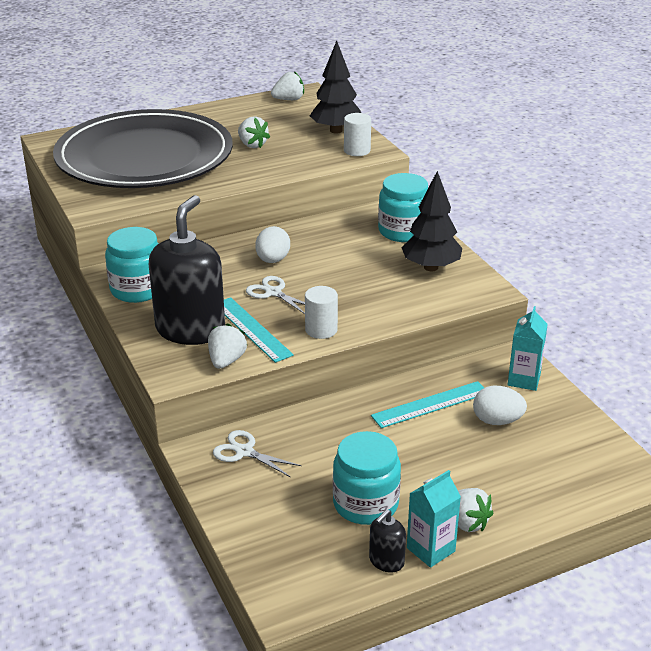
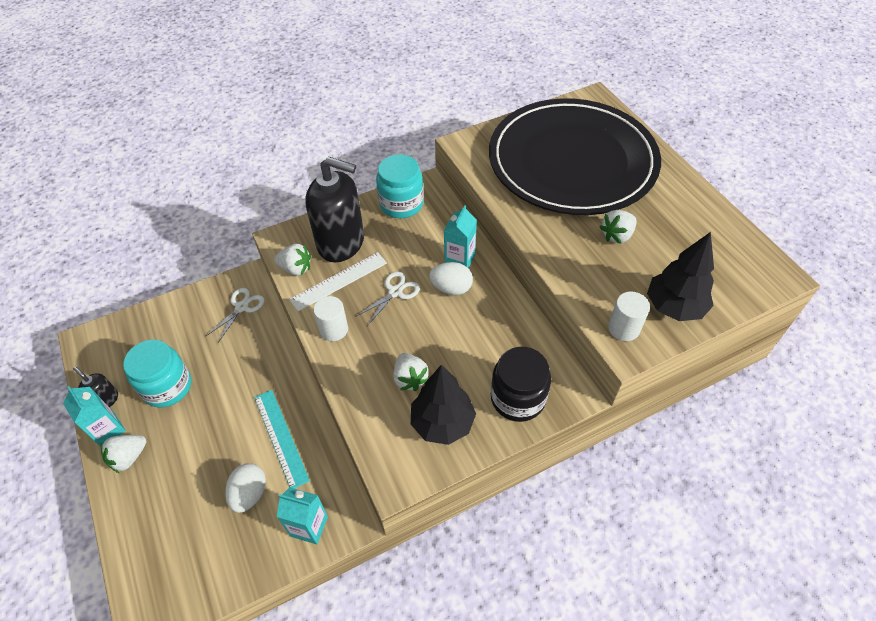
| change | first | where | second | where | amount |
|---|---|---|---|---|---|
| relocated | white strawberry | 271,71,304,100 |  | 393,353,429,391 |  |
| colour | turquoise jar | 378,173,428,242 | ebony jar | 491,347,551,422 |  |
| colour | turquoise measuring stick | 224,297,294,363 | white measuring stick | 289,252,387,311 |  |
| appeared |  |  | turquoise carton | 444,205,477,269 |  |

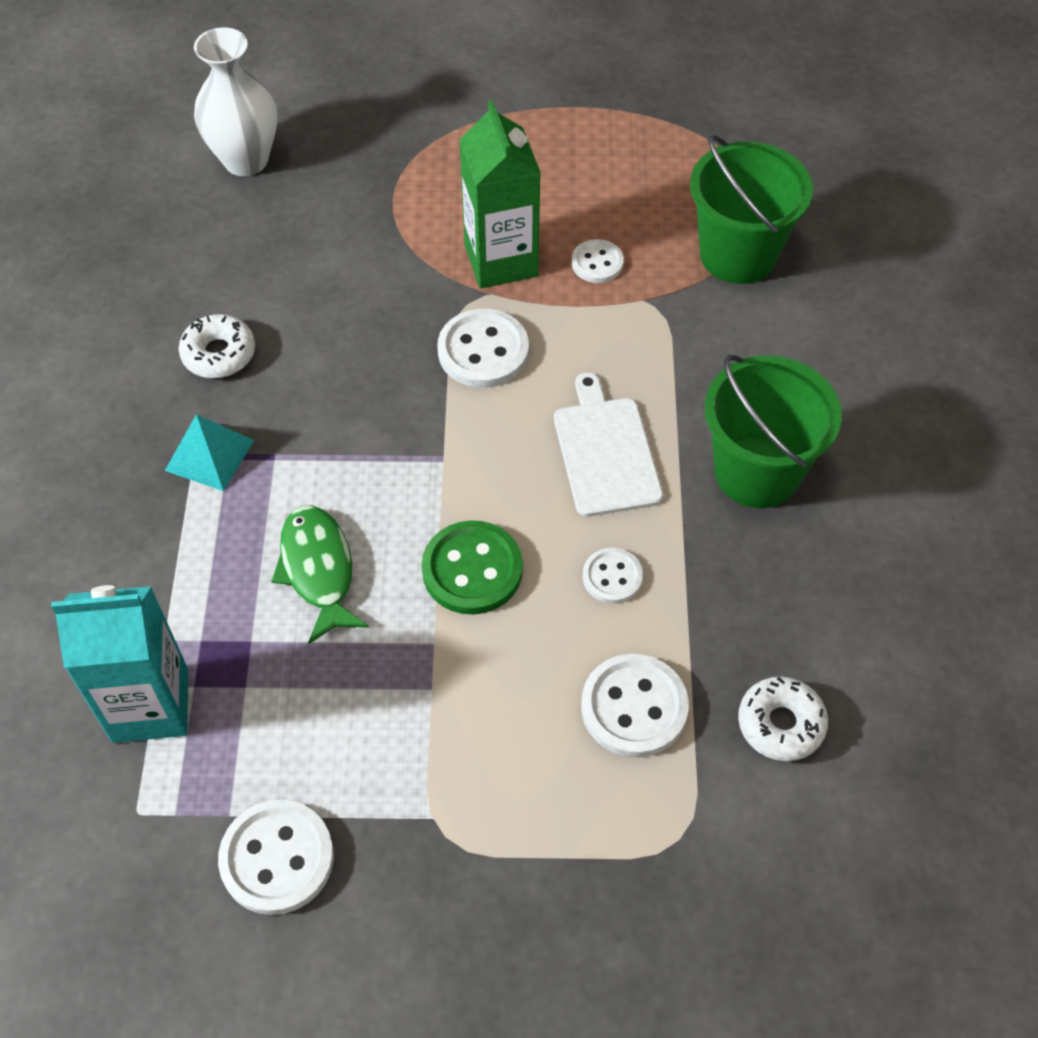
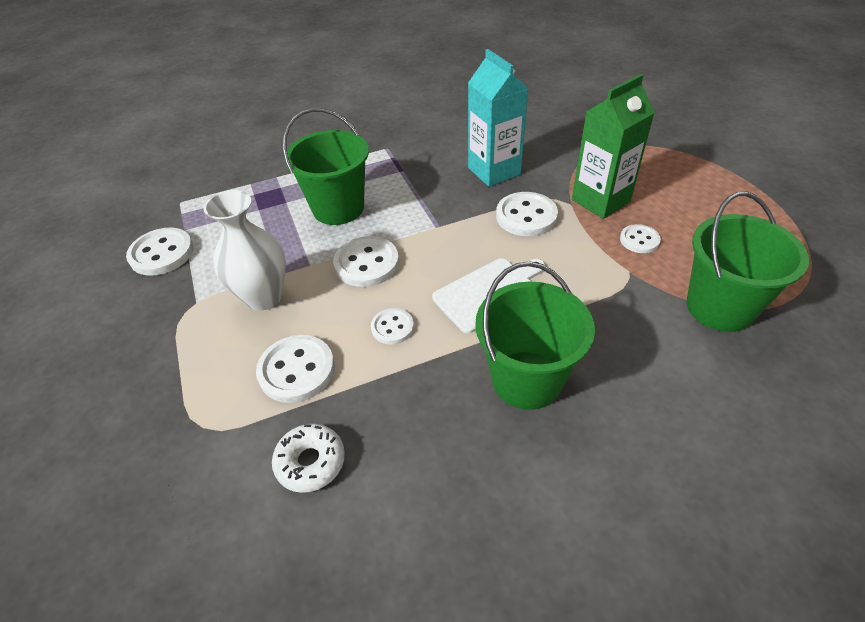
| change | first | where | second | where | amount |
|---|---|---|---|---|---|
| relocated | white flower vase | 194,27,277,176 |  | 203,190,286,311 |  |
| missing | white glazed donut | 179,314,255,378 |  |  |  |
| missing | turquoise solid pyramid | 165,414,254,491 |  |  |  |
| exchanged | emerald fish | 271,505,369,644 | emerald sand bucket | 283,108,369,225 |  |
| colour | emerald sewing button | 421,520,523,615 | white sewing button | 333,236,399,287 |  |
| relocated | turquoise carton | 51,585,188,743 |  | 468,49,529,187 |  |

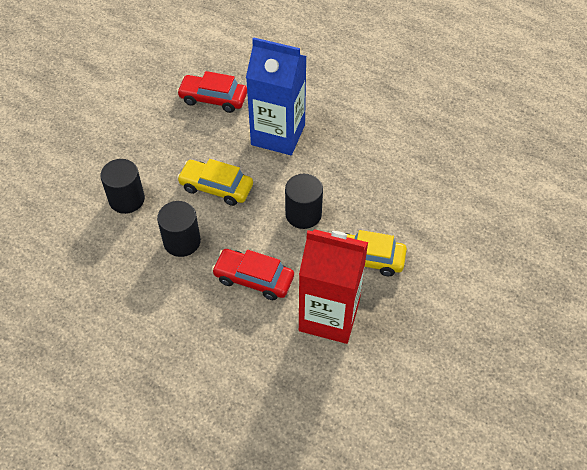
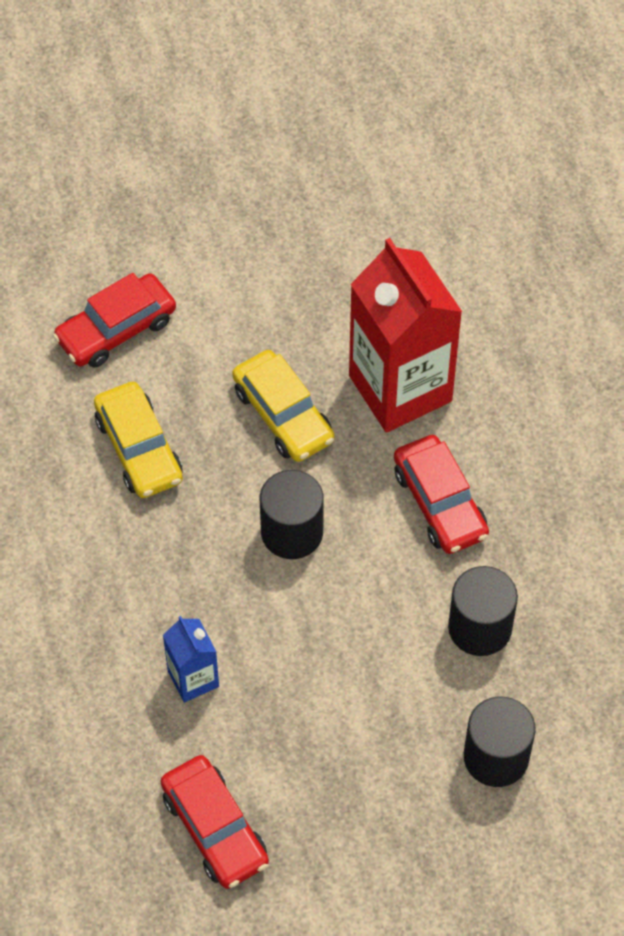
| change | first | where | second | where | amount |
|---|---|---|---|---|---|
| size | cobalt carton | 246,37,307,155 |  | 163,616,219,703 | x0.48 |
| relocated | golden toy car | 177,159,253,206 |  | 94,382,183,498 |  |
| appeared |  |  | red toy car | 53,273,176,368 |  |

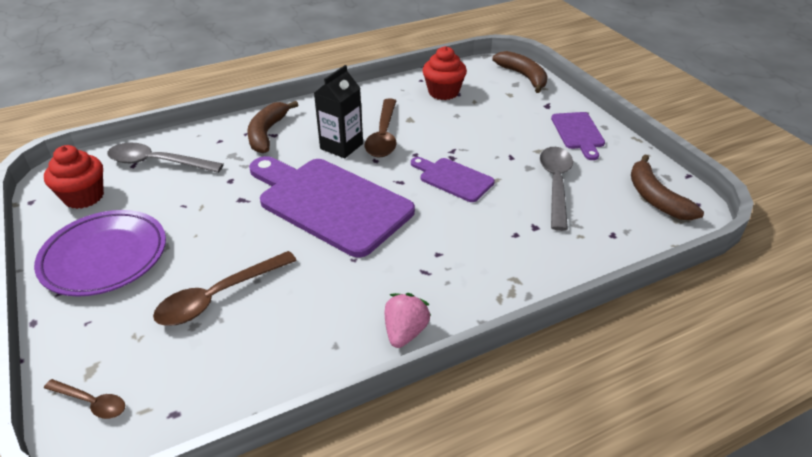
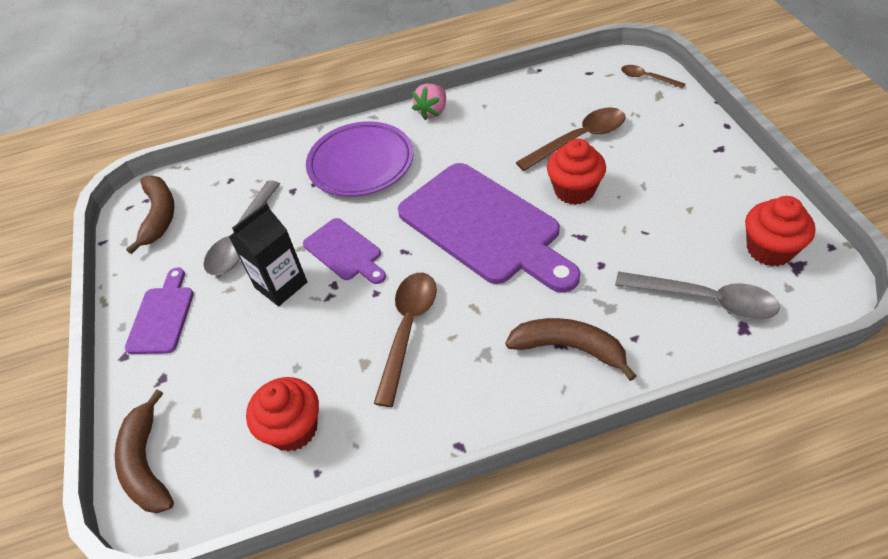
| change | first | where | second | where | amount |
|---|---|---|---|---|---|
| relocated | ebony carton | 314,65,363,158 |  | 229,203,307,306 |  |
| spun | brown banana fruit | 247,101,298,153 |  | 505,318,636,381 | 90 degrees counterclockwise |
| relocated | purple dinner plate | 34,210,166,297 |  | 306,121,414,197 |  |
| appeared |  |  | red cupcake | 547,139,606,205 |  |

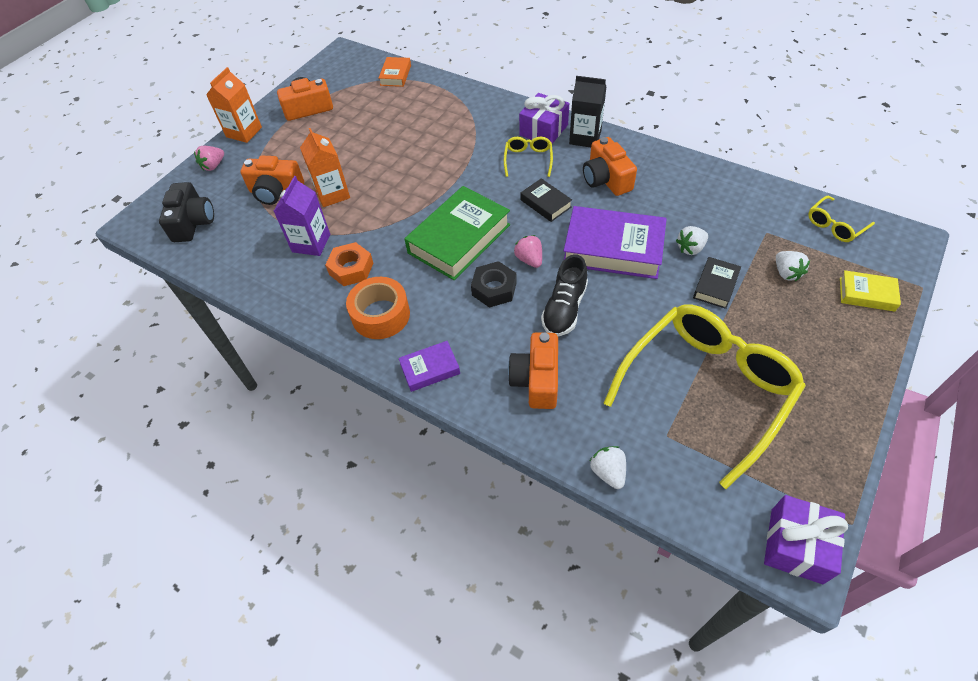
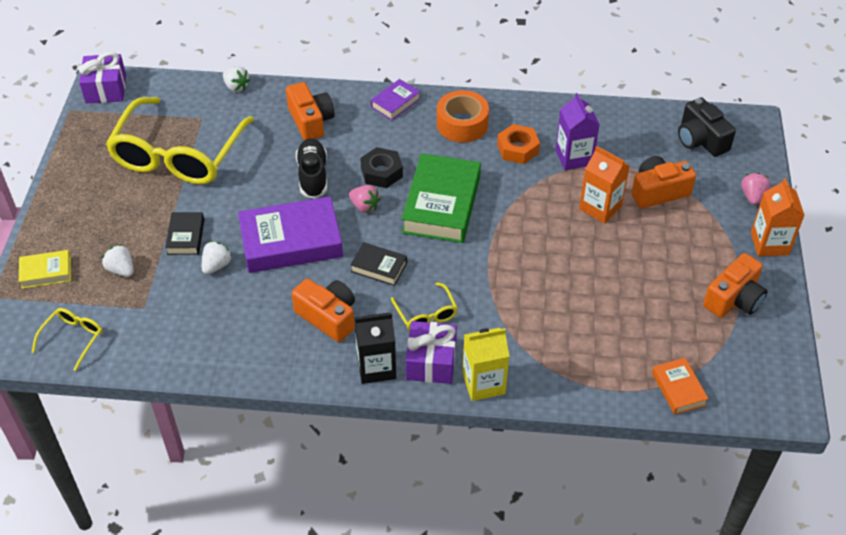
| change | first | where | second | where | amount |
|---|---|---|---|---|---|
| appeared |  |  | golden carton | 463,328,510,401 |  |

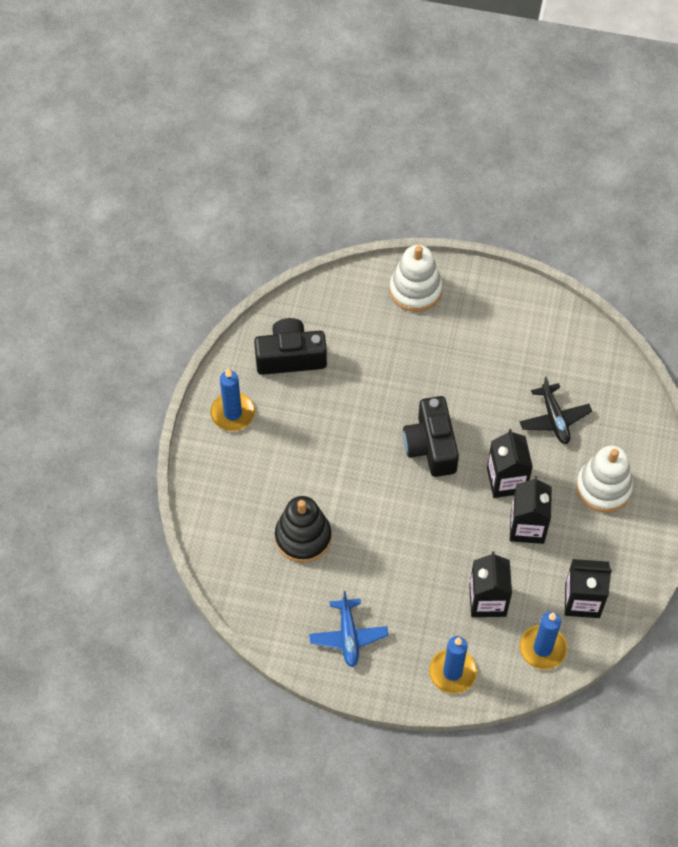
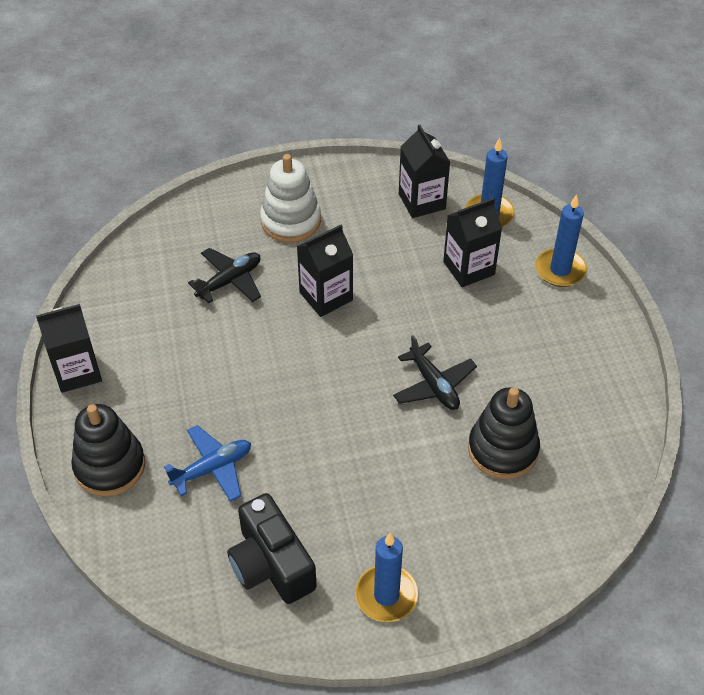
| change | first | where | second | where | amount |
|---|---|---|---|---|---|
| colour | white ring stacker | 390,245,442,312 | ebony ring stacker | 71,404,145,496 |  |
| missing | ebony photo camera | 403,396,459,477 |  |  |  |
| relocated | ebony carton | 510,476,552,544 |  | 36,304,102,393 |  |
| relocated | cobalt aeroplane | 309,591,388,667 |  | 164,425,251,502 |  |
| appeared |  |  | ebony aeroplane | 393,335,477,410 |  |

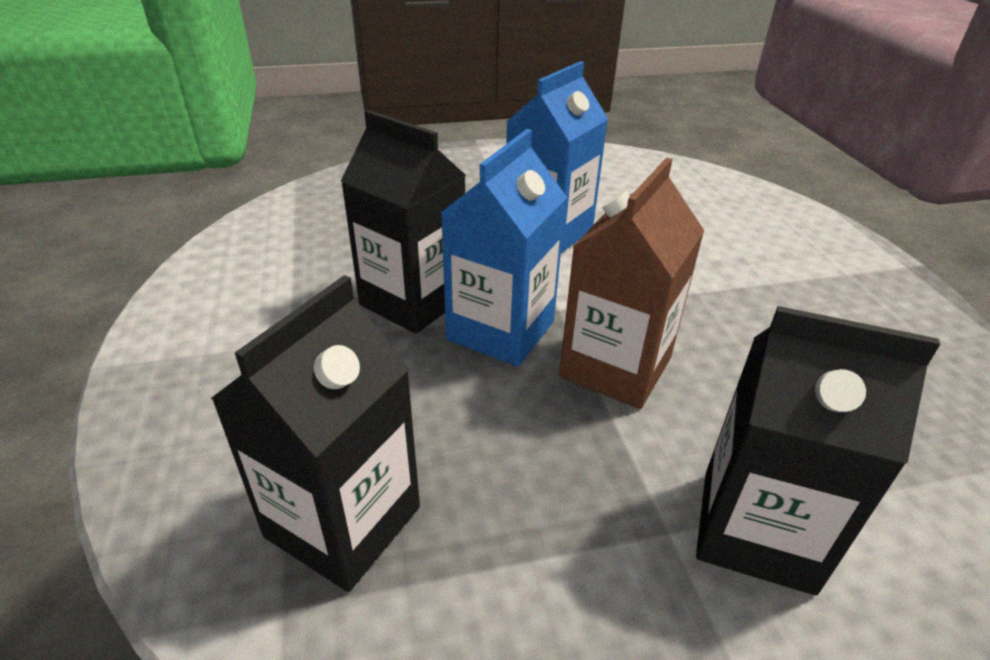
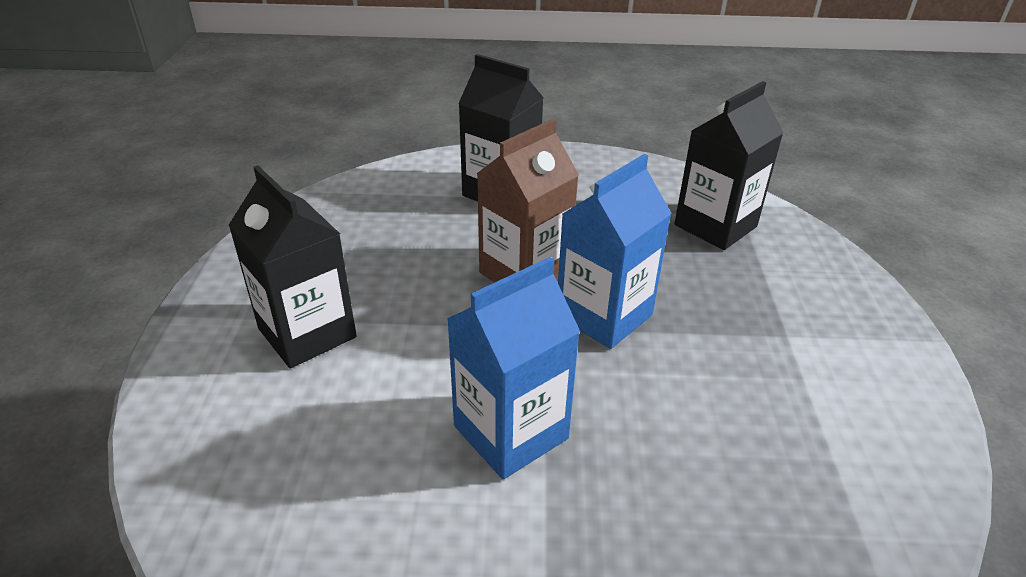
| change | first | where | second | where | amount |
|---|---|---|---|---|---|
| relocated | ebony carton | 341,110,466,334 |  | 229,166,357,368 |  |

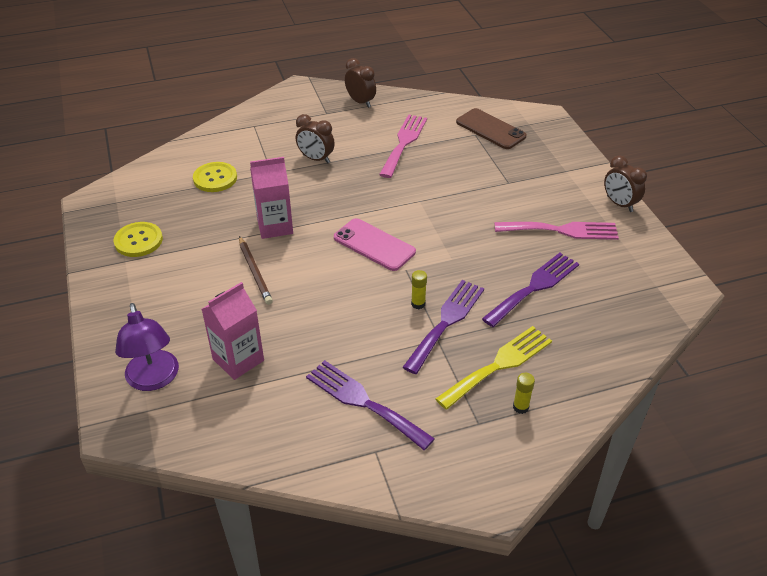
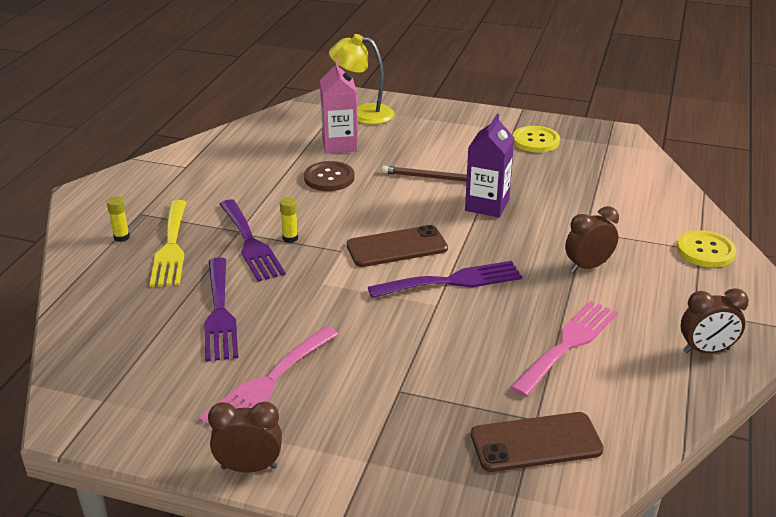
| change | first | where | second | where | amount |
|---|---|---|---|---|---|
| spun | rosy table fork | 379,114,427,178 |  | 510,301,618,397 | 105 degrees counterclockwise |
| colour | rosy carton | 250,157,293,239 | purple carton | 465,114,514,217 |  |
| relocated | golden sewing button | 193,162,237,192 |  | 677,230,736,267 |  |
| colour | rosy mobile phone | 334,218,416,271 | brown mobile phone | 347,225,448,267 |  |
| colour | purple reading lamp | 115,303,179,391 | golden reading lamp | 329,34,394,124 |  |
| relocated | purple table fork | 306,360,435,450 |  | 368,261,522,298 |  |
| appeared |  |  | brown sewing button | 304,161,354,191 |  |

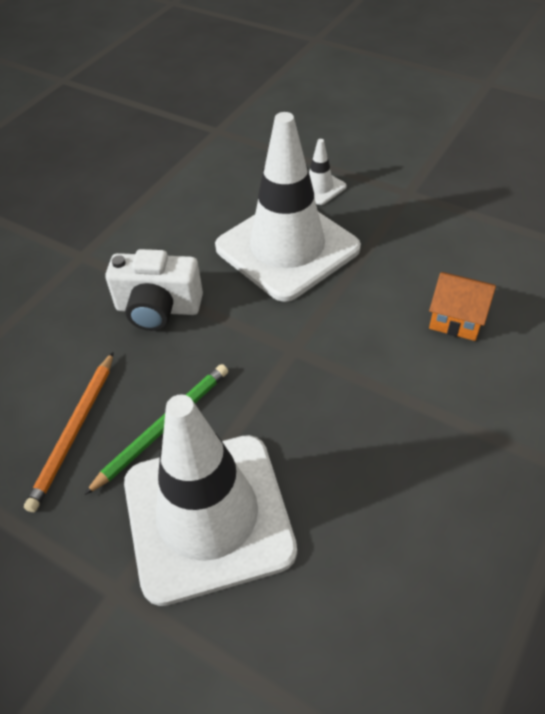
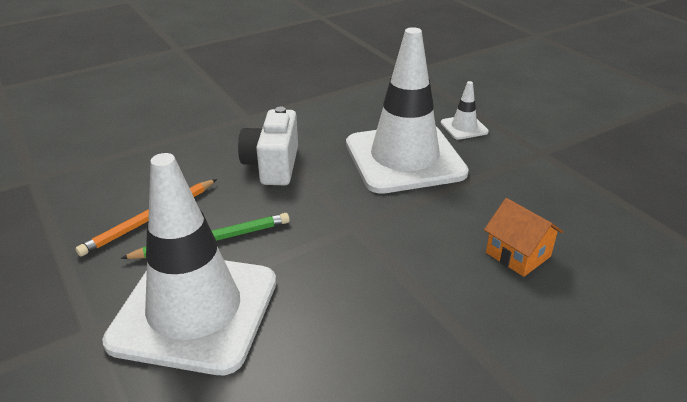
| change | first | where | second | where | amount |
|---|---|---|---|---|---|
| spun | white photo camera | 105,249,203,331 |  | 238,107,298,185 | 60 degrees clockwise |

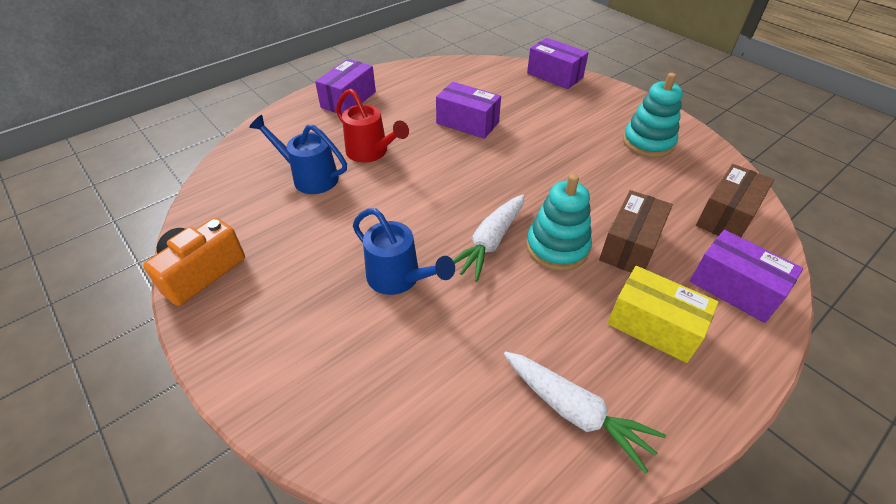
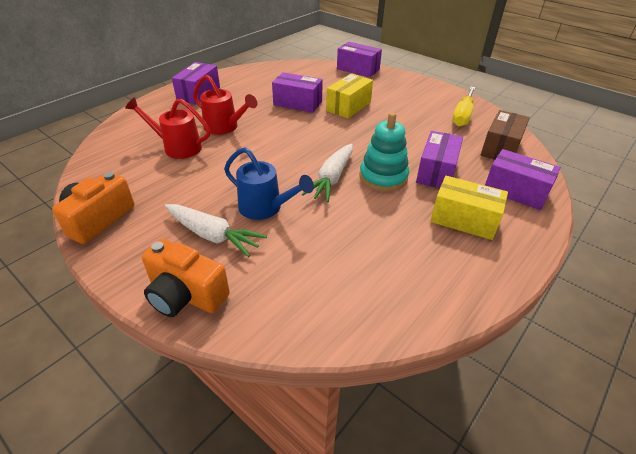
| change | first | where | second | where | amount |
|---|---|---|---|---|---|
| missing | turquoise ring stacker | 623,73,683,158 |  |  |  |
| colour | cobalt watering pot | 249,115,347,194 | red watering pot | 125,97,211,159 |  |
| colour | brown package | 599,190,673,273 | purple package | 416,131,463,188 |  |
| relocated | white toy carrot | 504,351,666,474 |  | 165,204,267,257 |  |
| appeared |  |  | golden package | 326,73,373,119 |  |
| appeared |  |  | golden hand screwdriver | 452,87,476,127 |  |
| appeared |  |  | orange photo camera | 142,239,230,317 |  |

